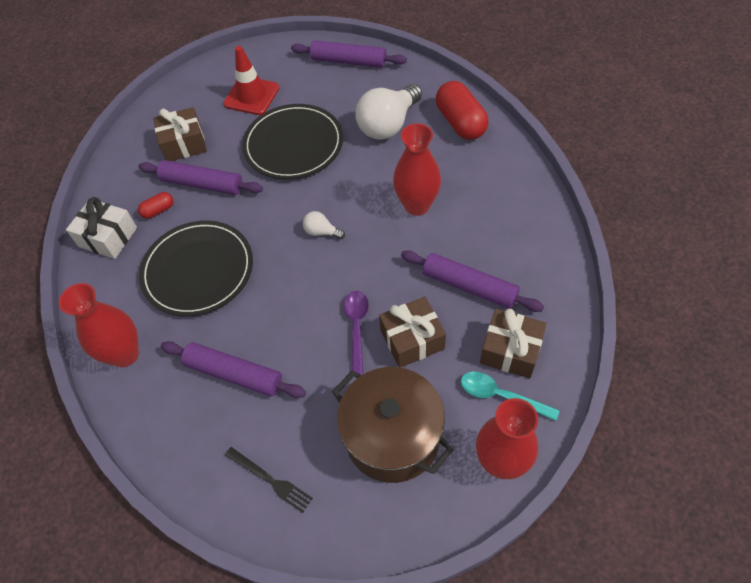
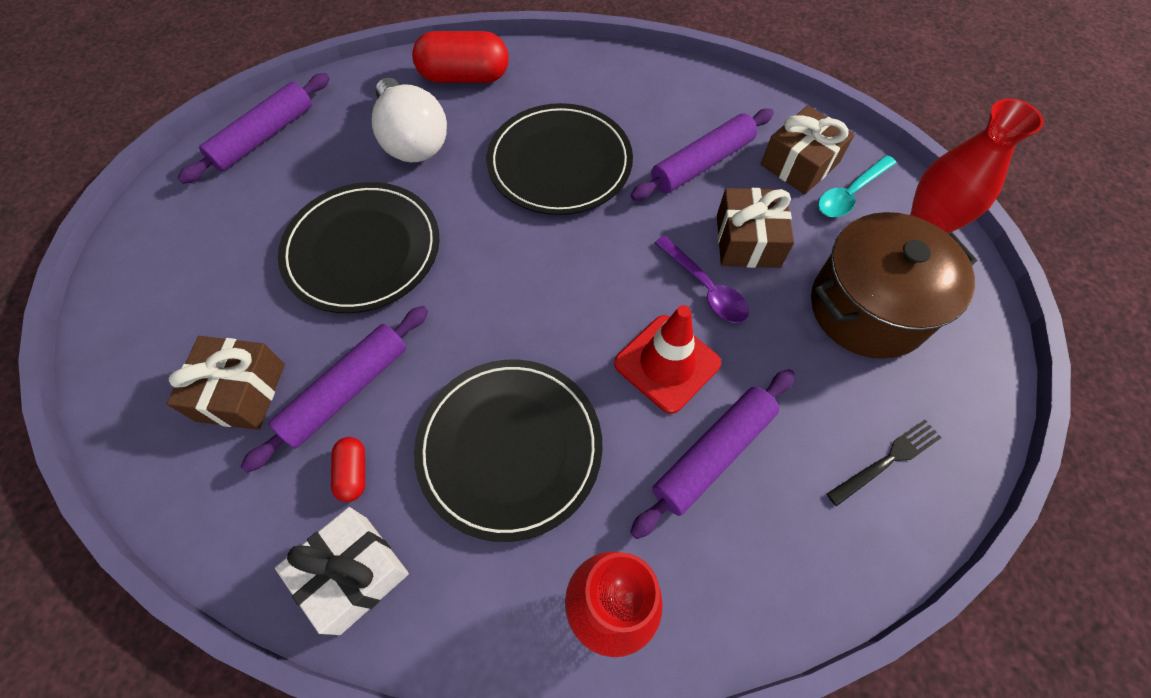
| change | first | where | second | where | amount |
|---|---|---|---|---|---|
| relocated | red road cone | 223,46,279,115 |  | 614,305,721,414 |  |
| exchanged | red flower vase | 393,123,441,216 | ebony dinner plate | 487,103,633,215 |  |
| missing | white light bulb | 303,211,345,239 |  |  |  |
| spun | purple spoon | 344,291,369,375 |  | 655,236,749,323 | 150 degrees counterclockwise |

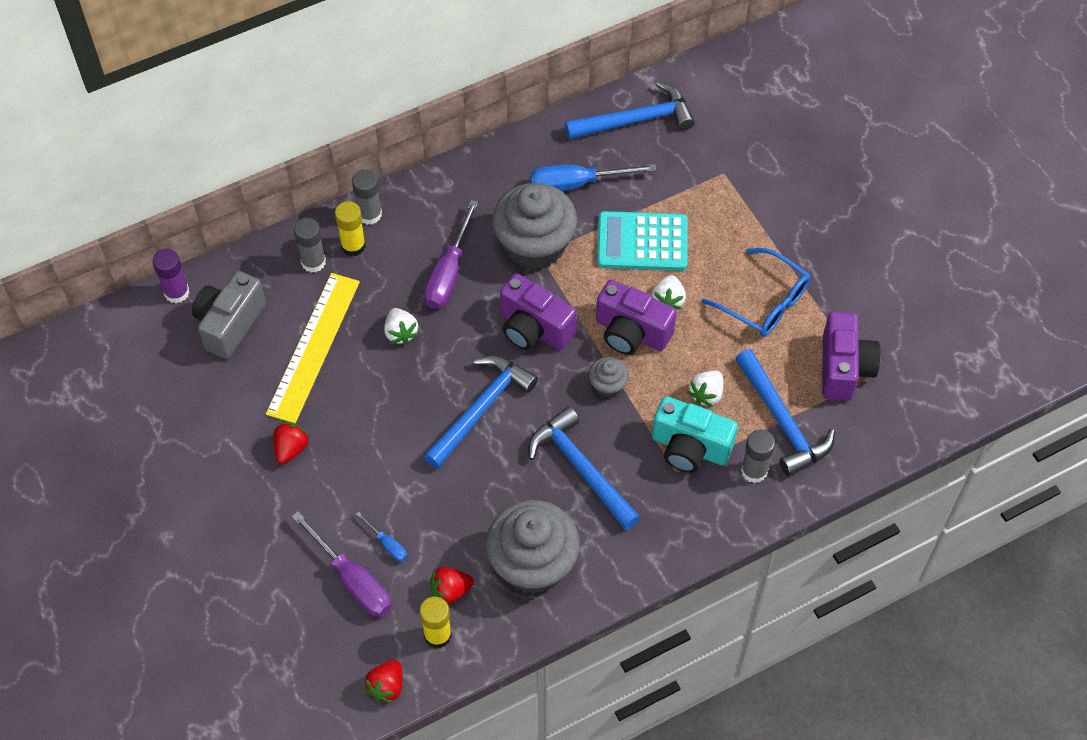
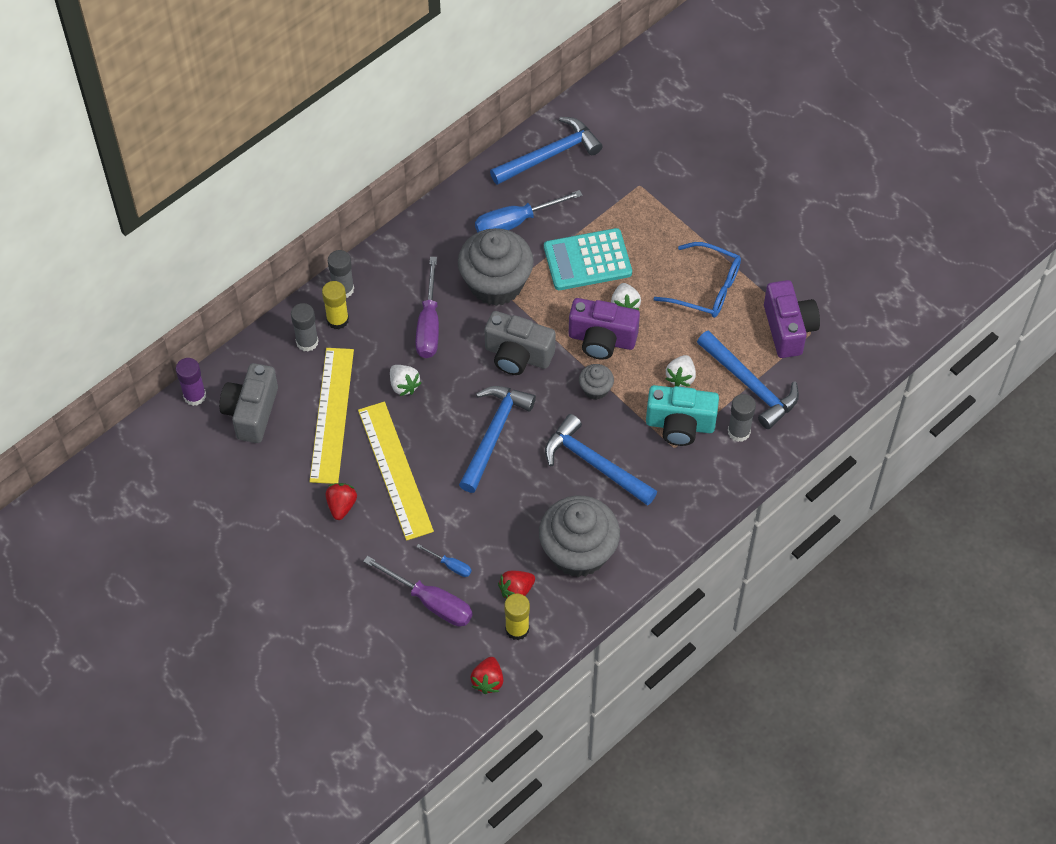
| change | first | where | second | where | amount |
|---|---|---|---|---|---|
| colour | purple photo camera | 500,273,577,350 | gray photo camera | 485,311,555,375 |  |
| appeared |  |  | golden measuring stick | 358,402,434,541 |  |

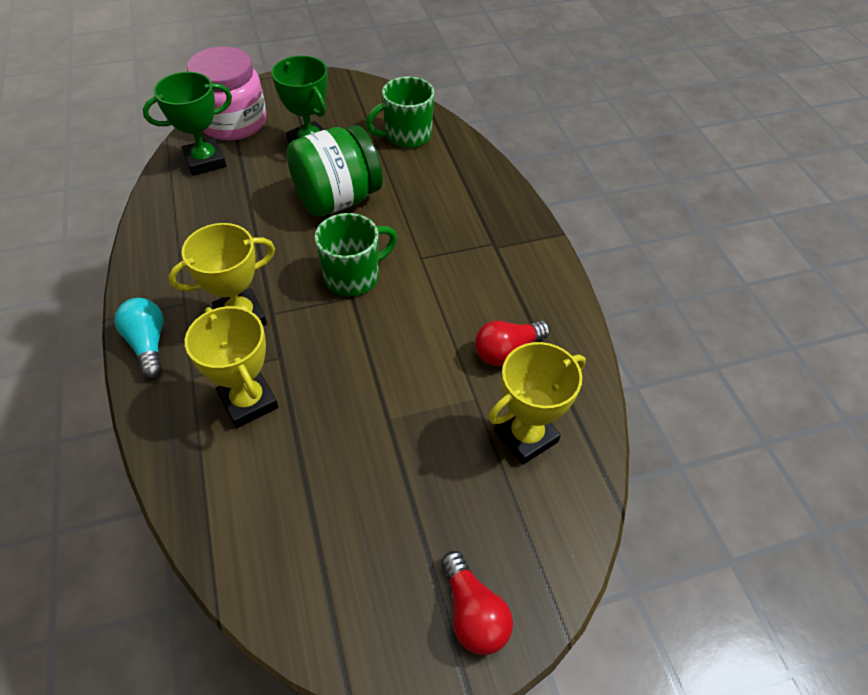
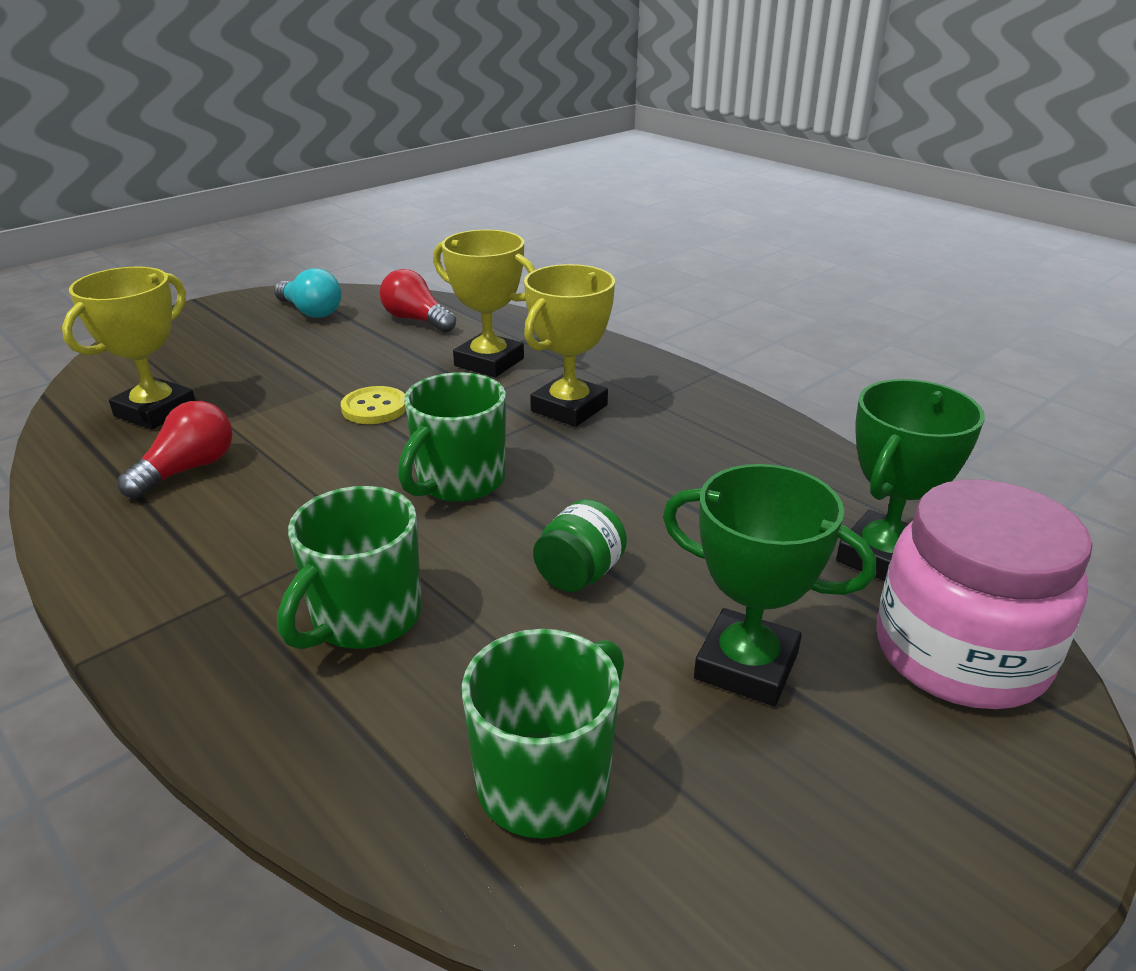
| change | first | where | second | where | amount |
|---|---|---|---|---|---|
| size | emerald jar | 287,125,383,217 |  | 533,499,627,592 | x0.48 |
| relocated | turquoise light bulb | 114,298,164,378 |  | 274,268,341,318 |  |
| relocated | red light bulb | 441,551,513,655 |  | 380,269,456,333 |  |
| appeared |  |  | golden sewing button | 341,386,406,424 |  |
| appeared |  |  | emerald tea mug | 277,486,422,650 |  |

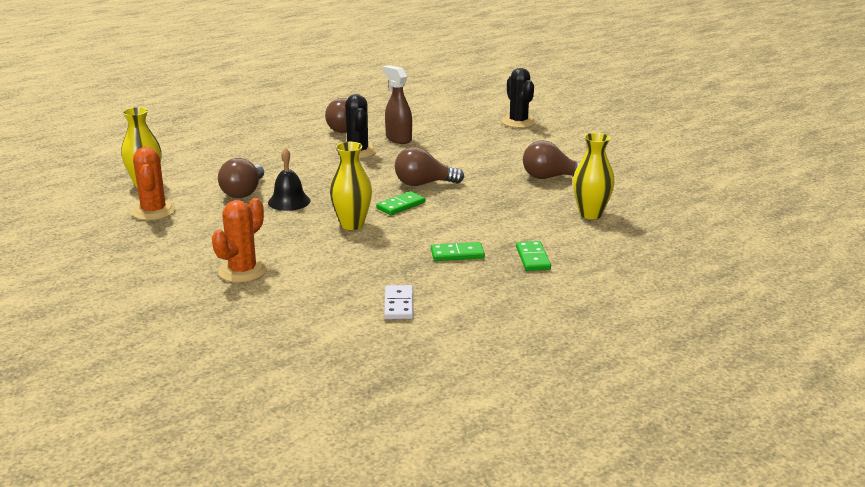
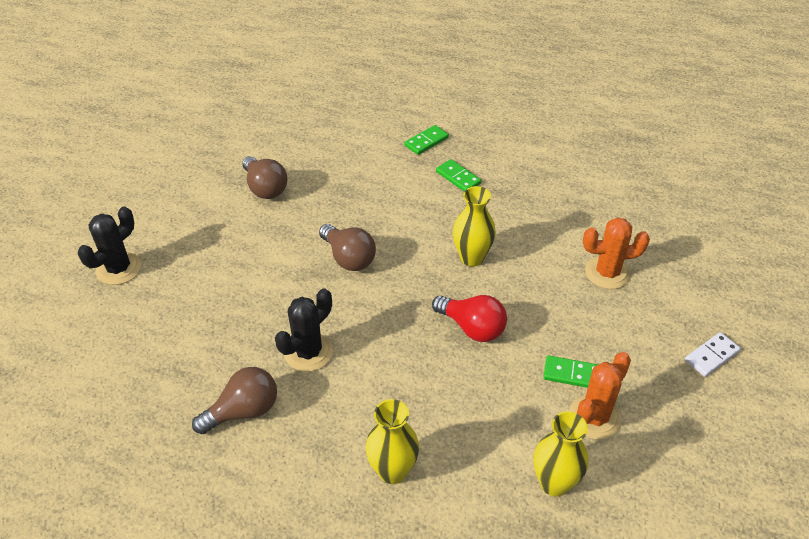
| change | first | where | second | where | amount |
|---|---|---|---|---|---|
| missing | brown spray cleaner | 383,65,412,144 |  |  |  |
| relocated | golden flower vase | 573,133,615,219 |  | 366,399,419,484 |  |
| exchanged | ebony hand bell | 268,148,311,211 | red light bulb | 432,295,507,342 |  |
| missing | brown light bulb | 218,158,264,198 |  |  |  |
| relocated | emerald domino | 376,191,426,215 |  | 543,355,599,388 |  |
| relocated | white domino | 384,285,413,319 |  | 685,332,741,377 |  |

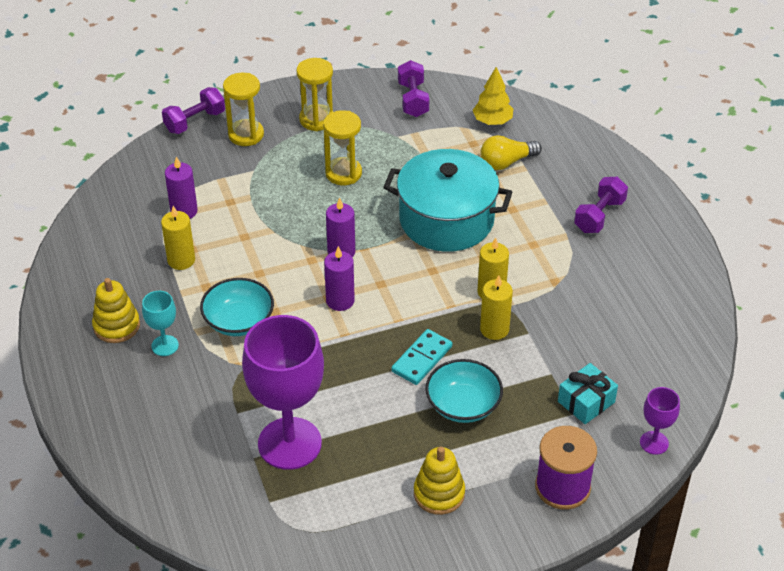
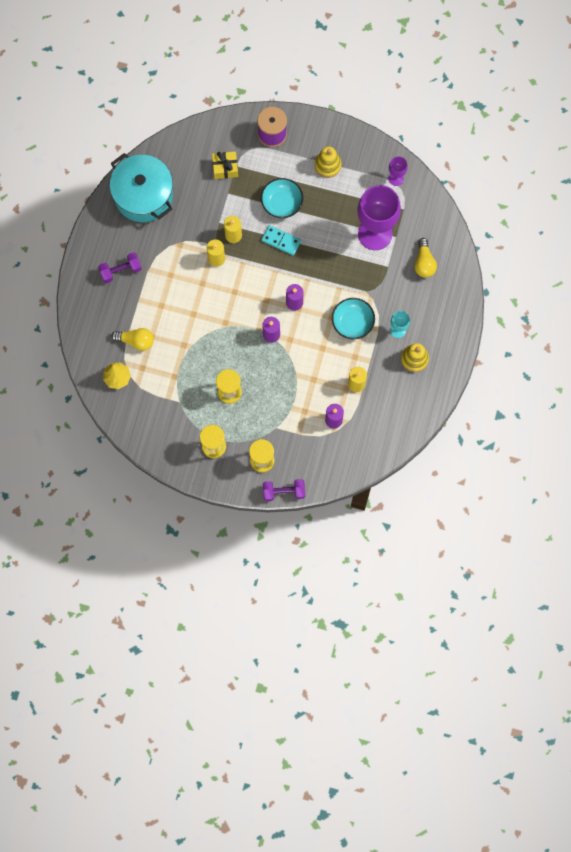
| change | first | where | second | where | amount |
|---|---|---|---|---|---|
| missing | purple dumbbell | 398,60,429,117 |  |  |  |
| relocated | turquoise stockpot | 383,149,512,252 |  | 110,153,173,222 |  |
| spun | turquoise domino | 391,329,452,385 |  | 261,225,301,256 | 45 degrees clockwise |
| colour | turquoise wrapped gift | 558,363,618,424 | golden wrapped gift | 212,151,238,179 |  |
| relocated | purple wine glass | 640,387,680,455 |  | 388,156,408,186 |  |
| appeared |  |  | golden light bulb | 414,238,437,278 |  |

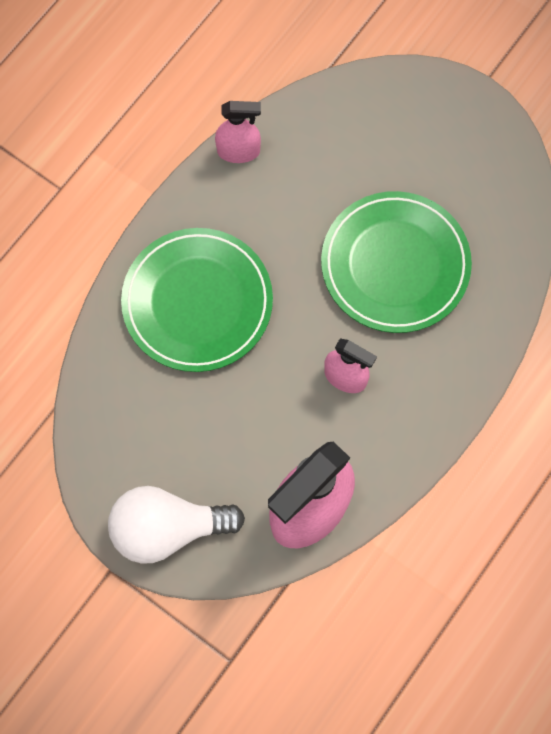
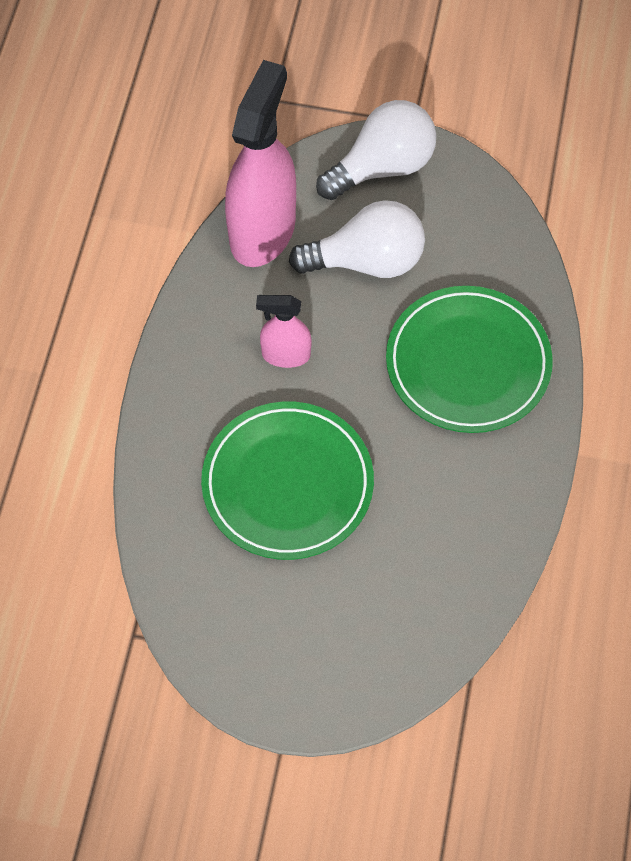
| change | first | where | second | where | amount |
|---|---|---|---|---|---|
| missing | rosy spray cleaner | 215,101,261,163 |  |  |  |
| appeared |  |  | white light bulb | 289,200,425,278 |  |

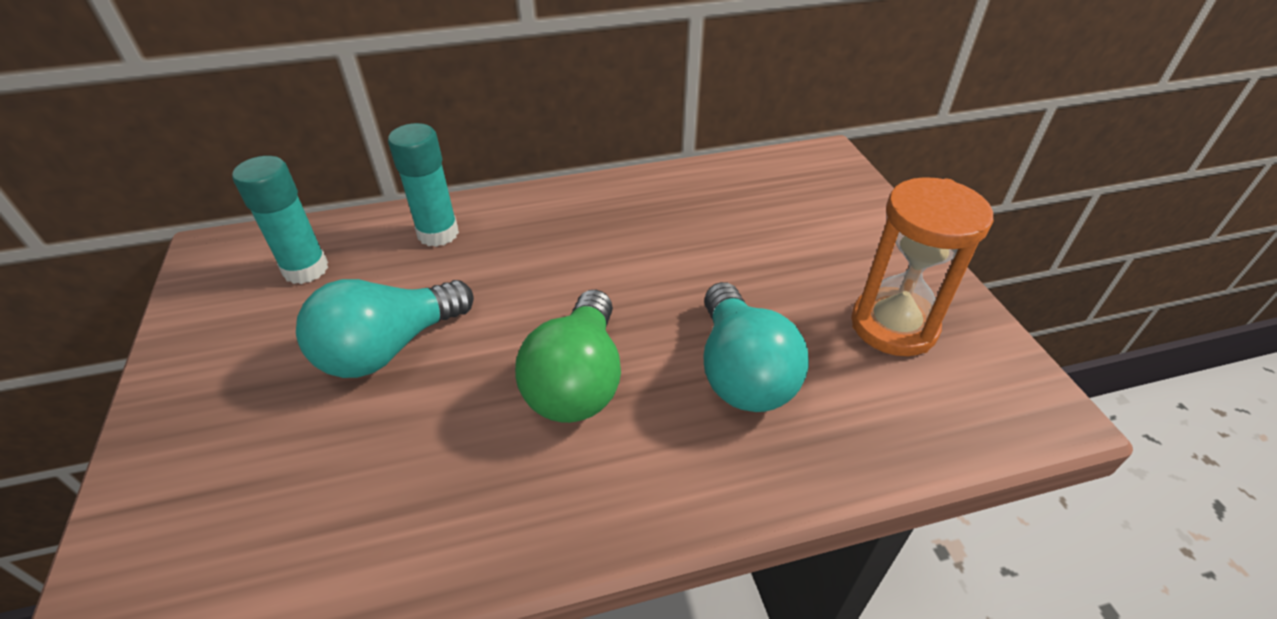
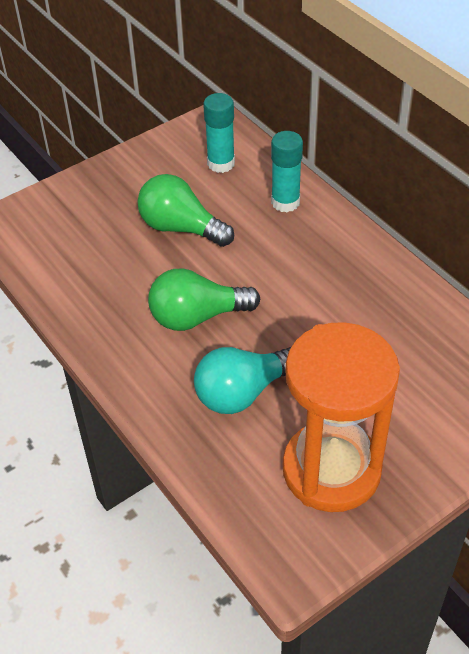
| change | first | where | second | where | amount |
|---|---|---|---|---|---|
| size | orange sandglass | 851,177,993,356 |  | 283,322,400,512 | x1.50 |
| colour | turquoise light bulb | 296,279,474,378 | emerald light bulb | 137,174,234,247 |  |

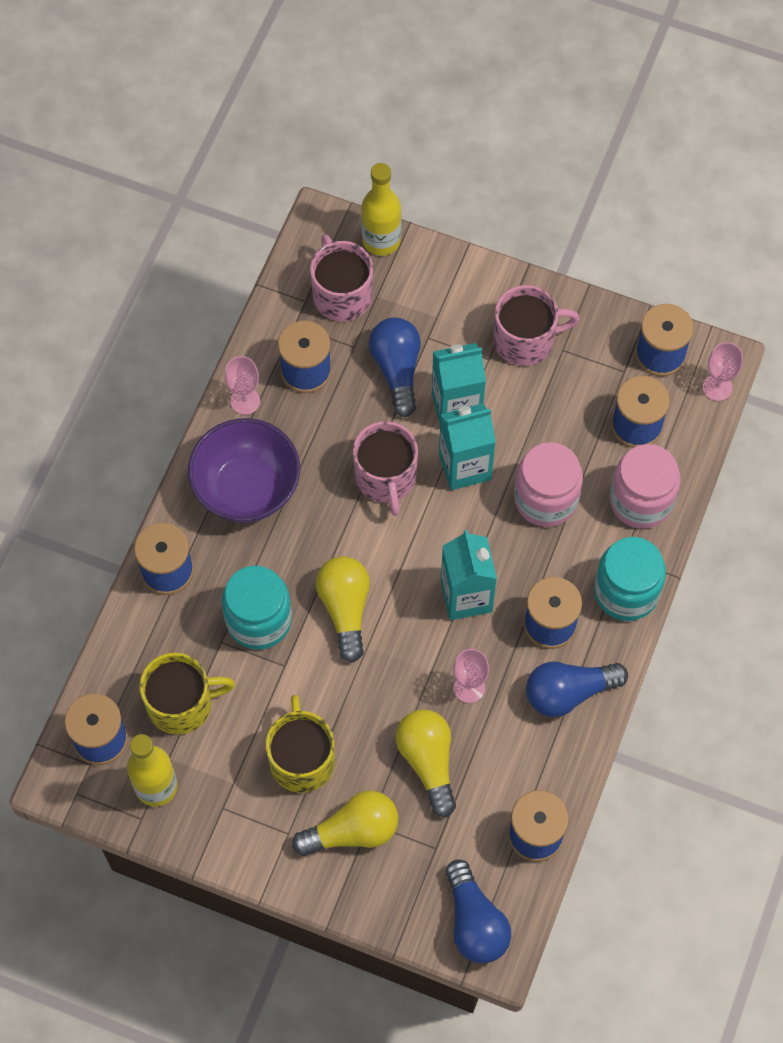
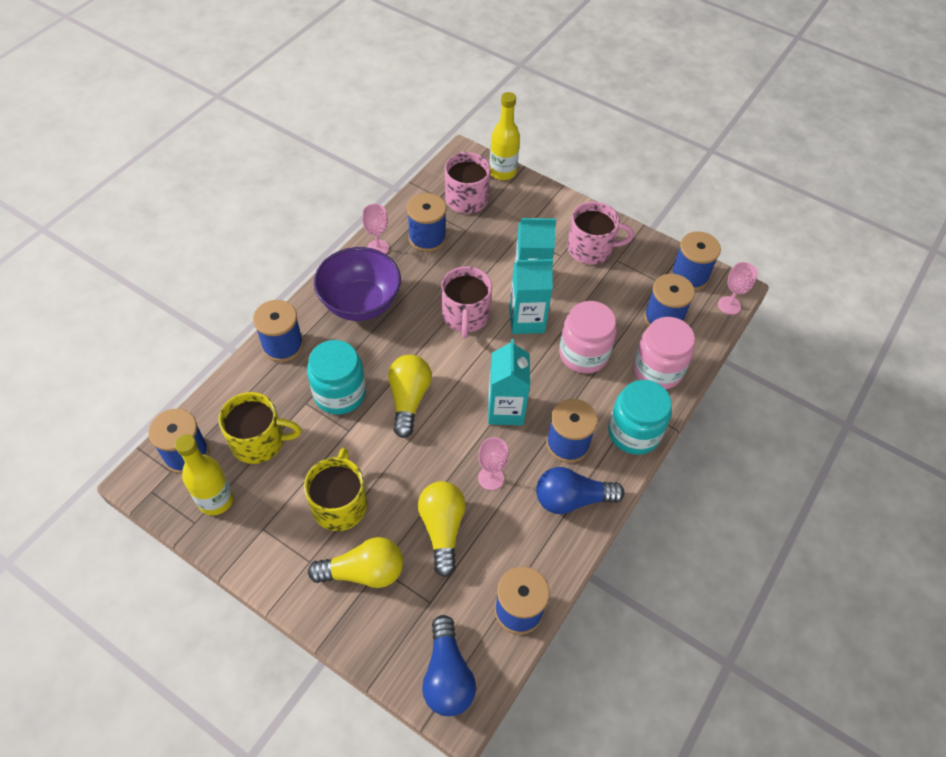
| change | first | where | second | where | amount |
|---|---|---|---|---|---|
| missing | cobalt light bulb | 369,317,421,417 |  |  |  |

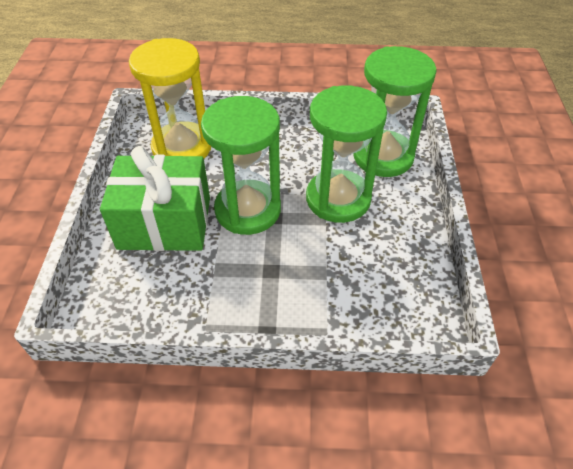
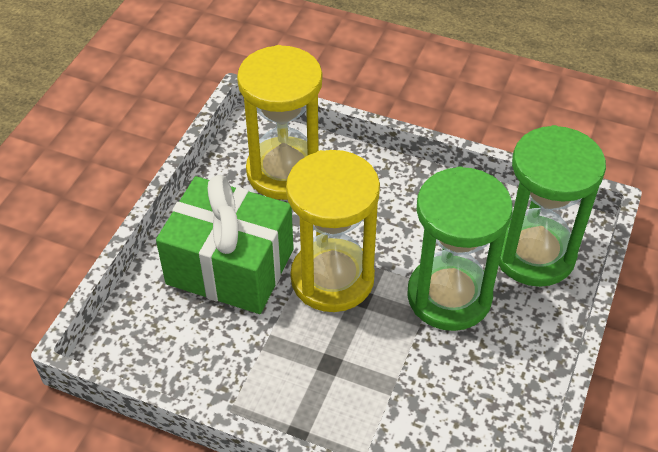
| change | first | where | second | where | amount |
|---|---|---|---|---|---|
| colour | emerald sandglass | 201,96,281,235 | golden sandglass | 286,150,380,312 |  |

